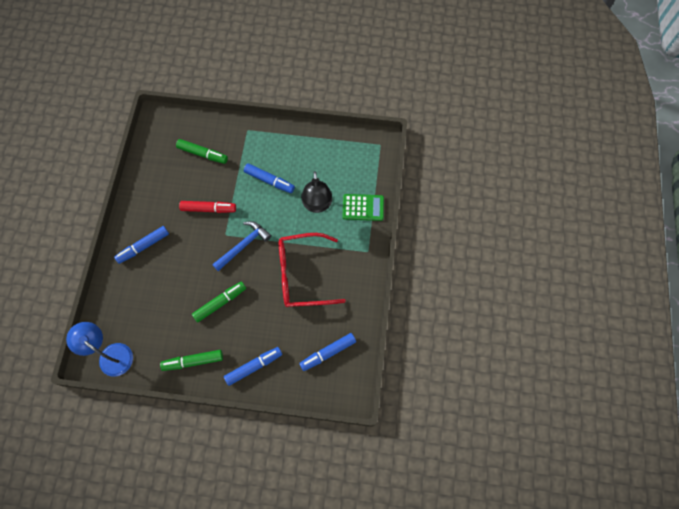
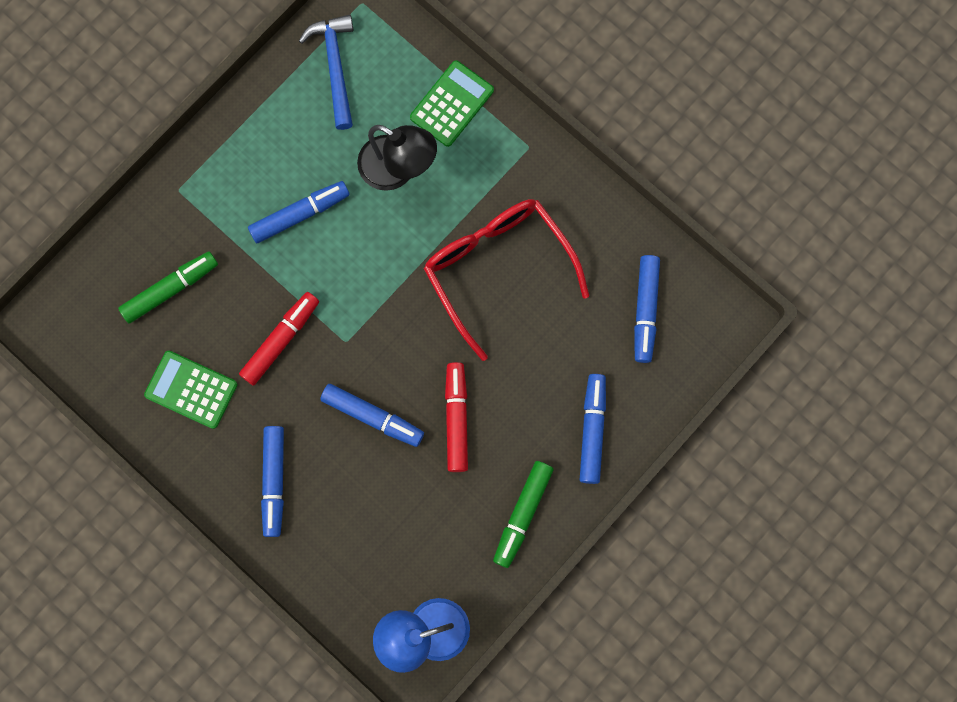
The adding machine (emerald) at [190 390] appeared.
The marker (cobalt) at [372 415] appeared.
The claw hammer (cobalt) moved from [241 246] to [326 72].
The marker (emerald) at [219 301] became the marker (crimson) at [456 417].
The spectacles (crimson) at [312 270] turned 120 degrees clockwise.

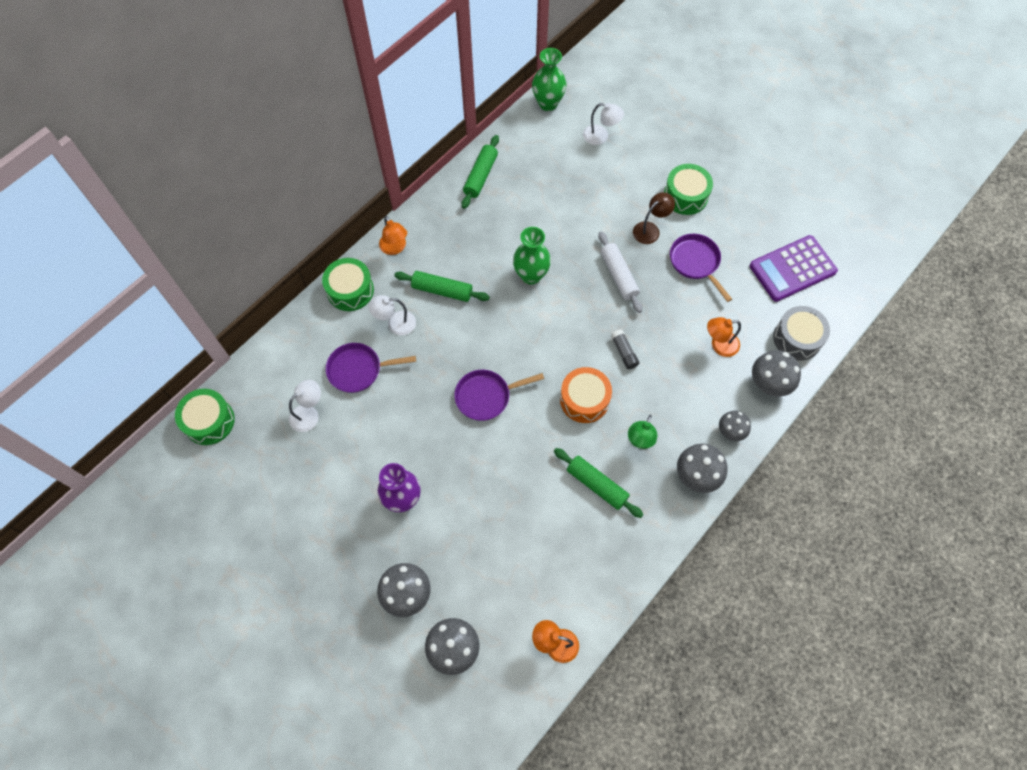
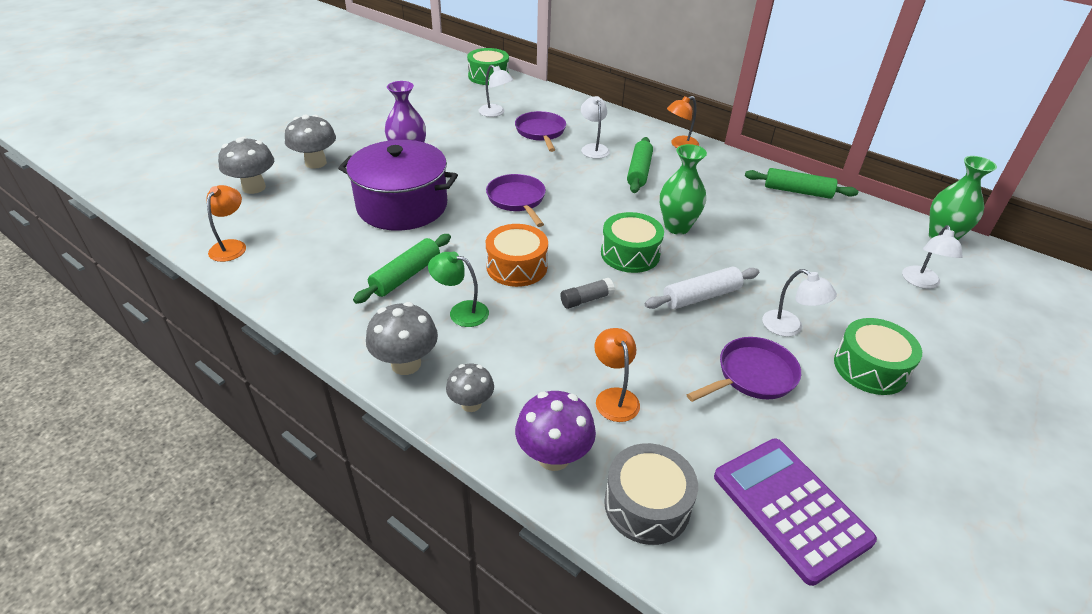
The pot (purple) at [398 185] appeared.
The toy drum (emerald) moved from [348 284] to [632 242].
The desk lamp (brown) at [654 218] became the desk lamp (white) at [799 303].
The toadstool (grey) at [776 373] became the toadstool (purple) at [555 431].

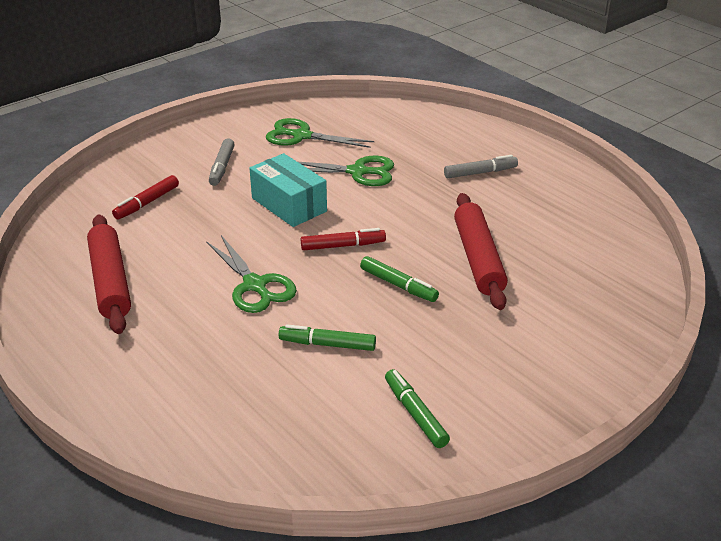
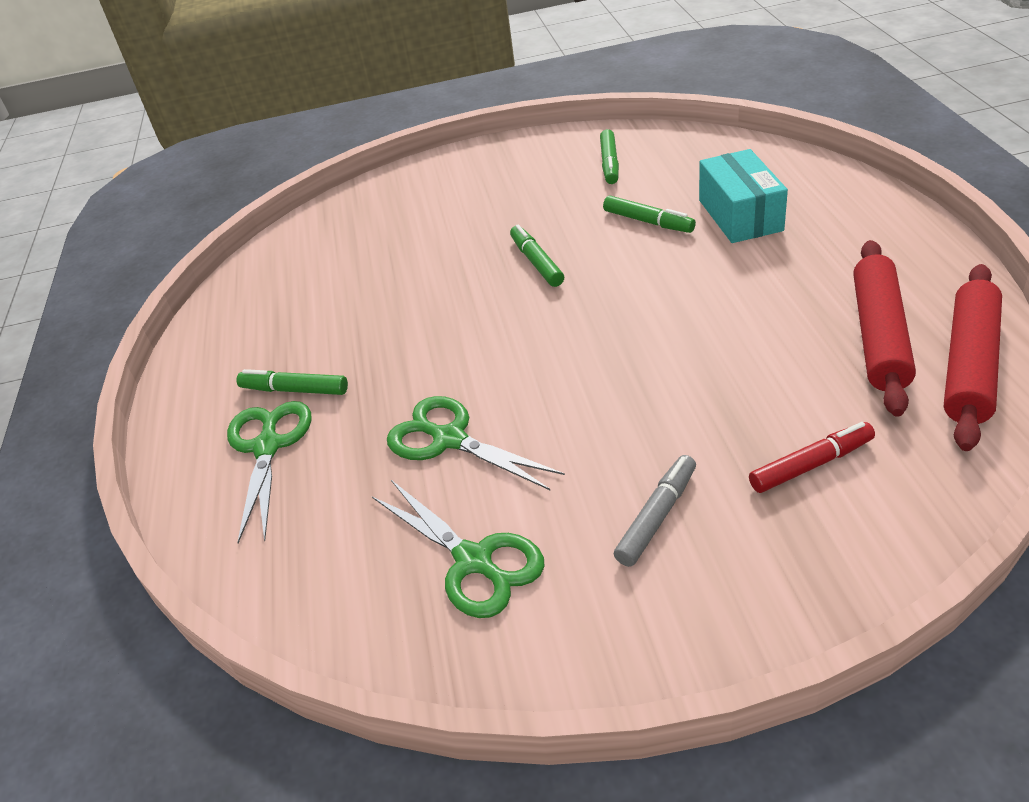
The marker (crimson) at [343 239] disappeared.
The scissors (emerald) moved from [251 274] to [269 472].
The parcel (turquoise) moved from [288 190] to [743 196].
The pastry roller (crimson) moved from [481 251] to [973 357].
The marker (grey) at [481 167] became the marker (emerald) at [292 382].

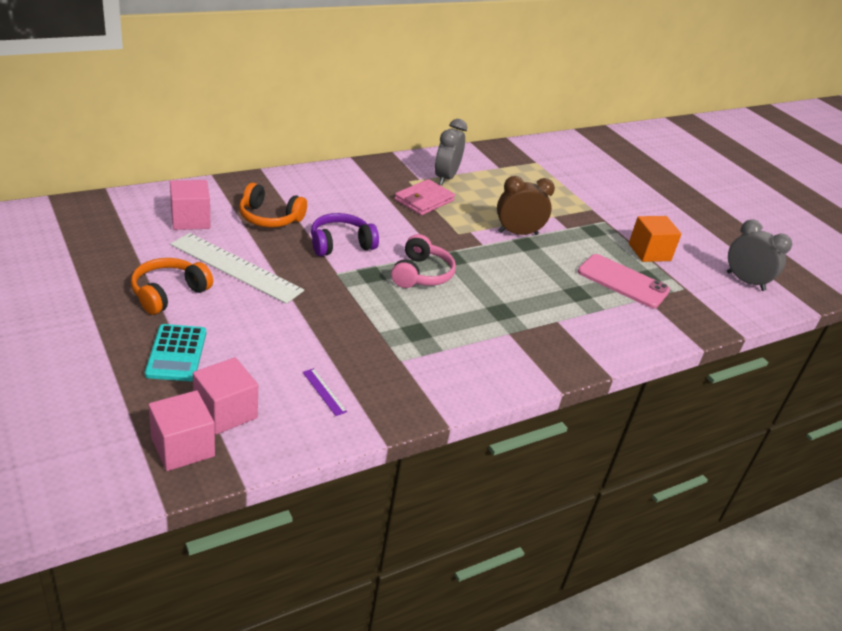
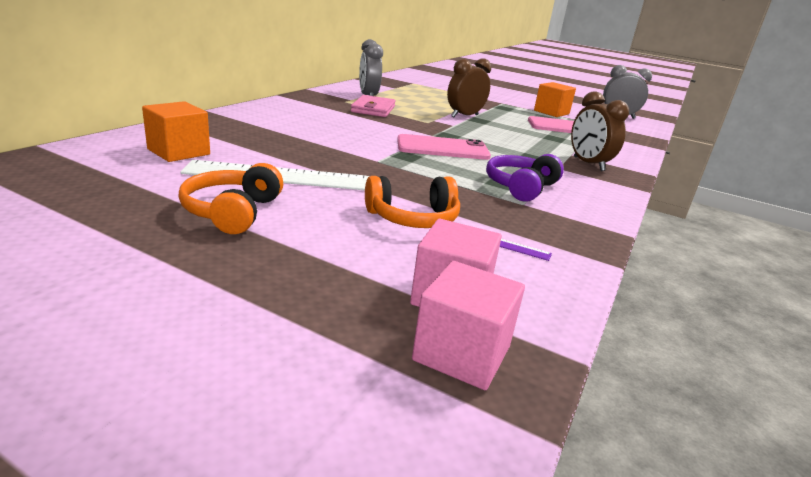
The adding machine (turquoise) at [175 352] disappeared.
The bedside clock (brown) at [600 131] appeared.
The headset (bright orange) moved from [273 205] to [412 202].
The headset (purple) moved from [345 234] to [525 178].
The headset (rosy) at [423 261] was replaced by the mobile phone (rosy) at [444 147].
The block (rosy) at [190 205] became the block (bright orange) at [176 131].

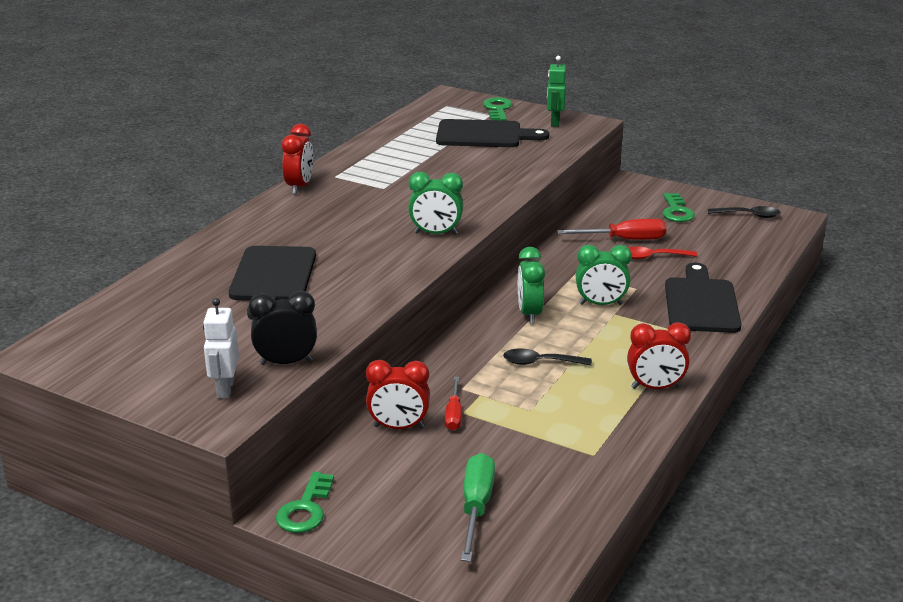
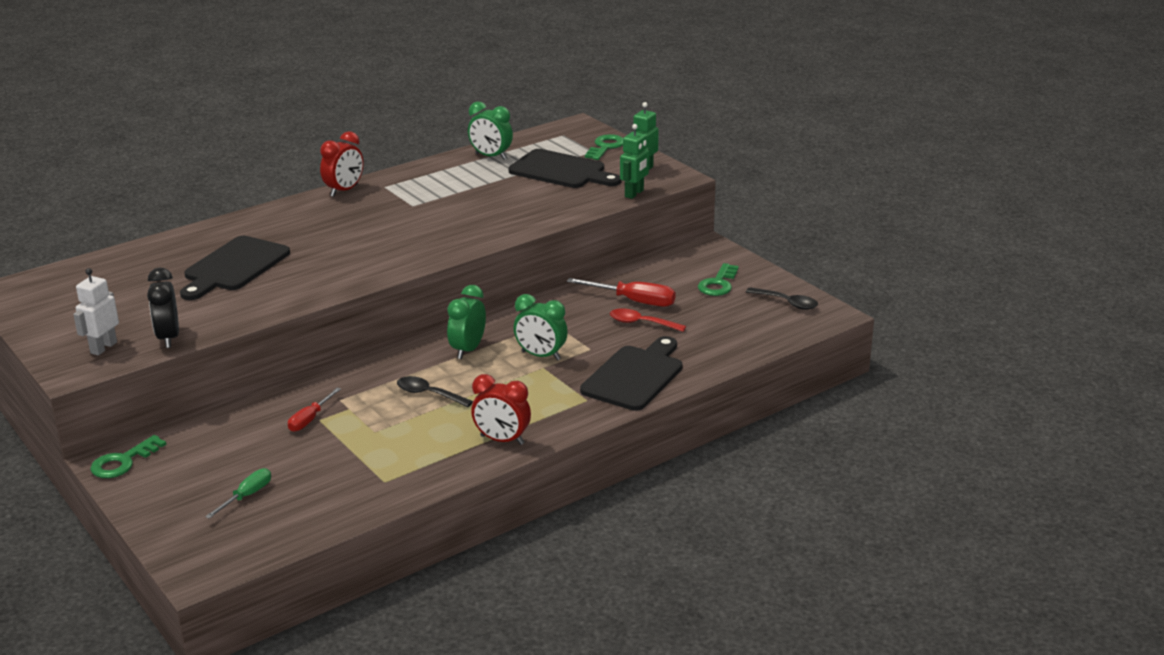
The bedside clock (crimson) at [398 394] disappeared.
The toy robot (emerald) at [634 161] appeared.
The bedside clock (emerald) moved from [435 203] to [490 130].
The bedside clock (ebony) at [283 328] turned 120 degrees counterclockwise.
The hand screwdriver (emerald) at [478 507] changed to 0.63 times the size.

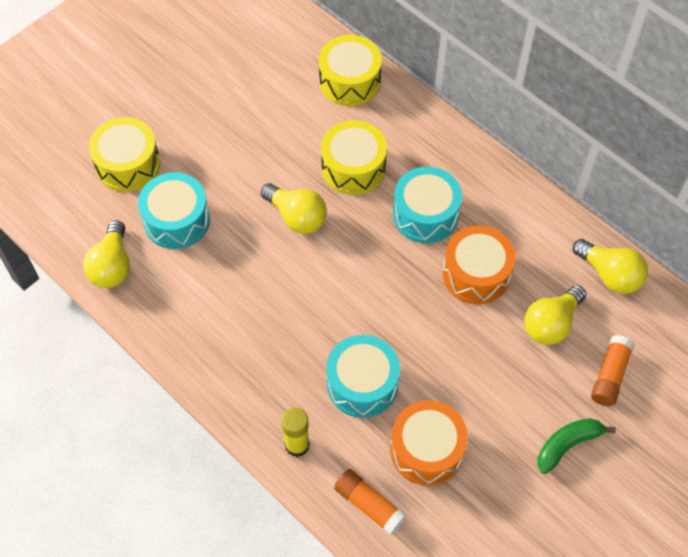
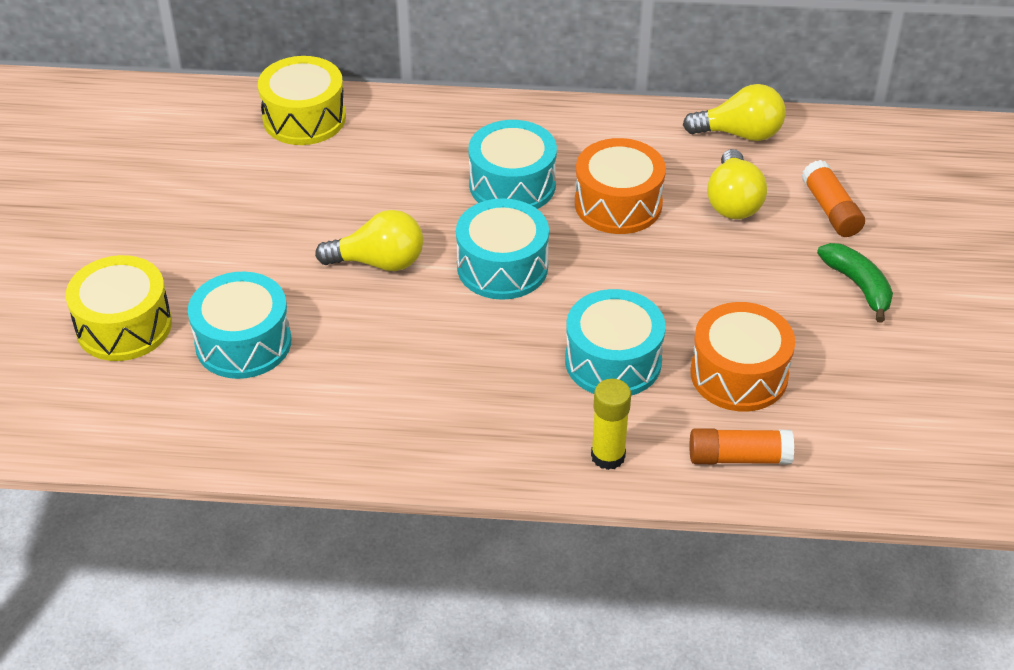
The light bulb (bright yellow) at [106 254] disappeared.
The toy drum (bright yellow) at [354 157] disappeared.
The toy drum (turquoise) at [502 249] appeared.
The banana fruit (emerald) at [577 446] turned 135 degrees clockwise.

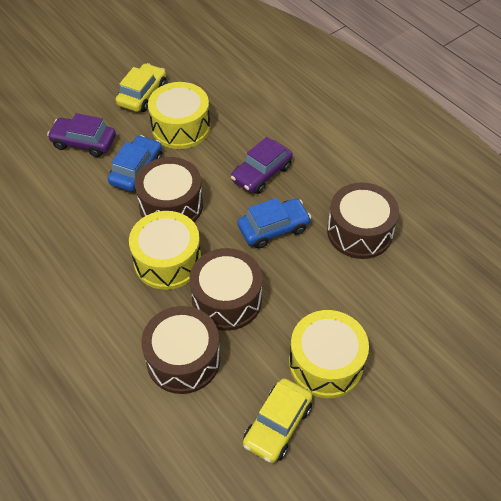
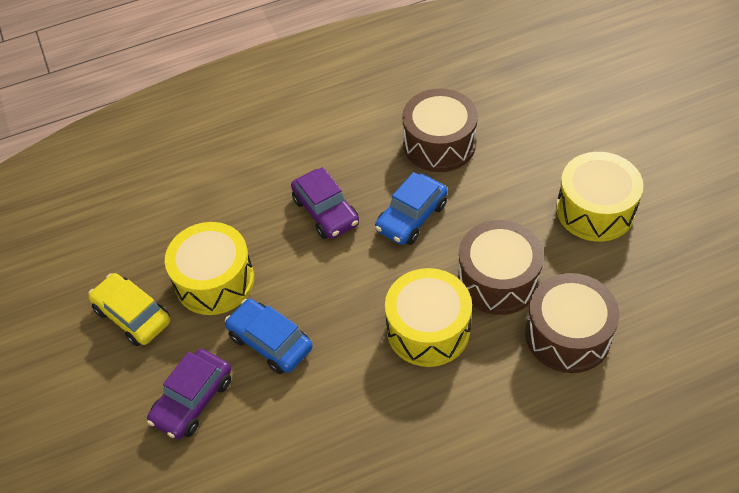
The toy drum (brown) at [169 189] disappeared.
The toy car (bright yellow) at [277 420] disappeared.
The toy car (cobalt) at [274 223] turned 135 degrees counterclockwise.

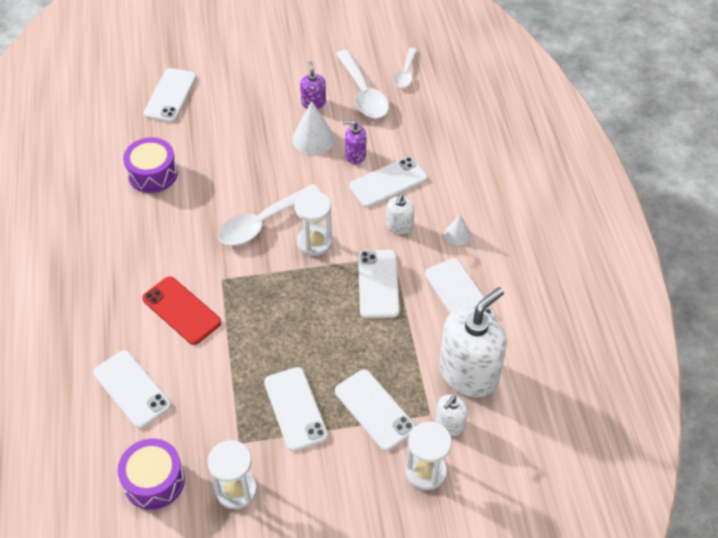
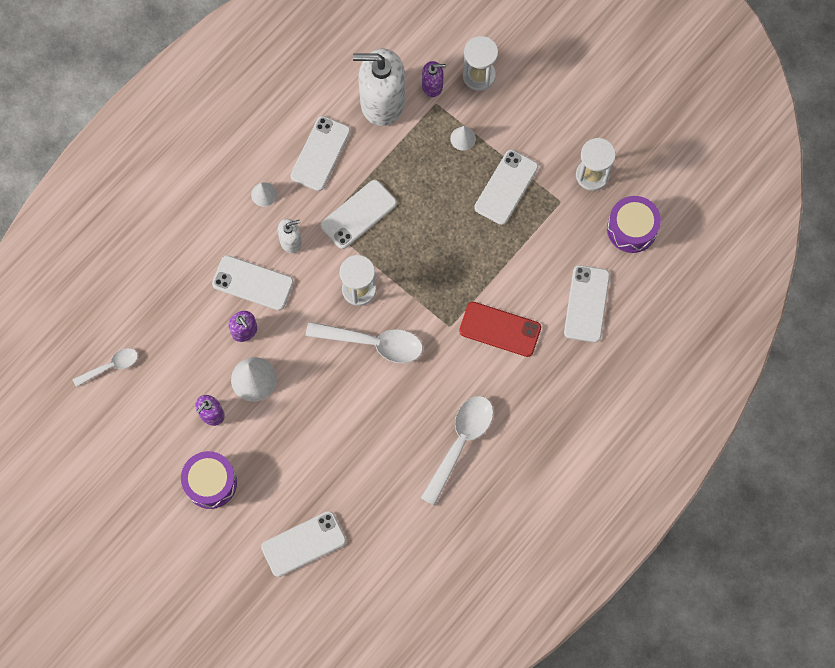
The toy drum (purple) moved from [150 165] to [209 480].
The teaspoon (white) moved from [362 84] to [457 451].
The mobile phone (white) at [375 410] was replaced by the cone (white) at [463 138].
The soap pump (white) at [452 415] became the soap pump (purple) at [434 79].
The mobile phone (crimson) at [181 310] turned 75 degrees counterclockwise.

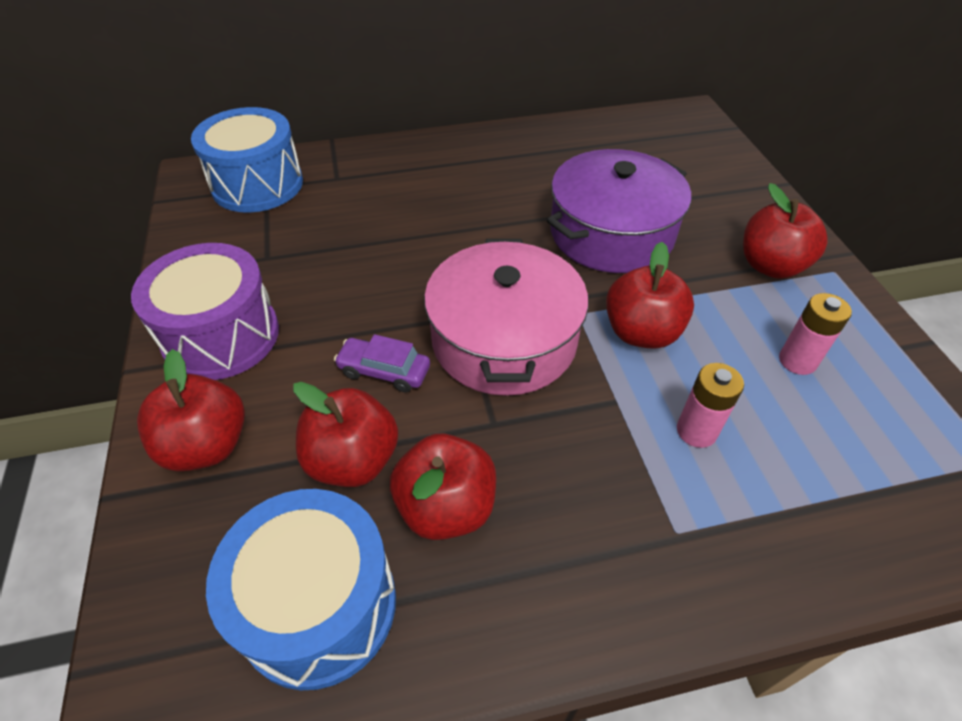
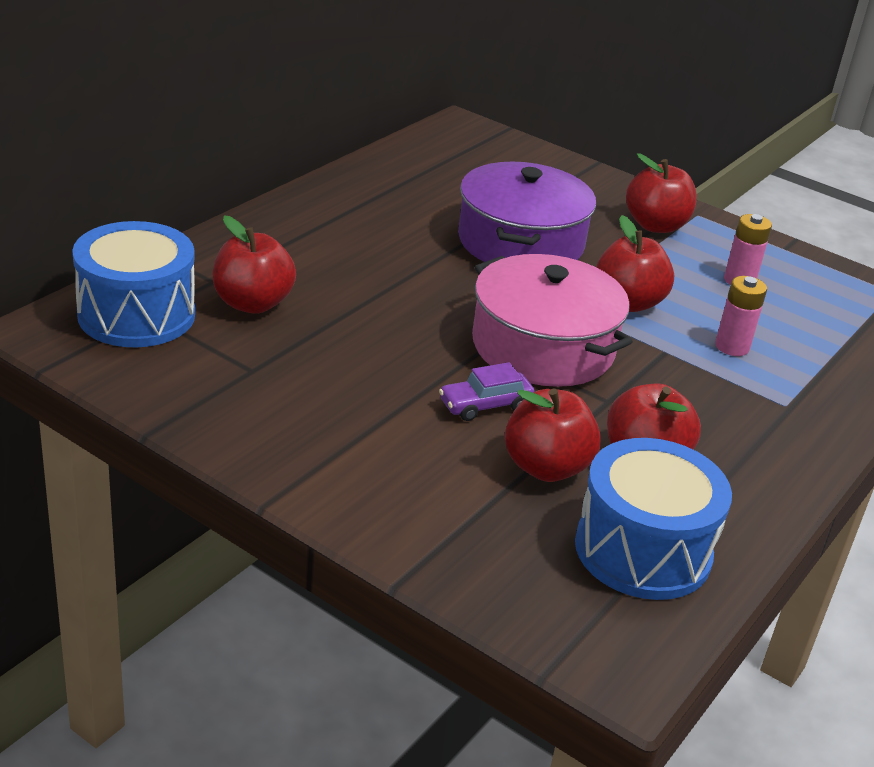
The toy drum (purple) at [205 311] disappeared.
The apple fruit (crimson) moved from [191 410] to [254 264].

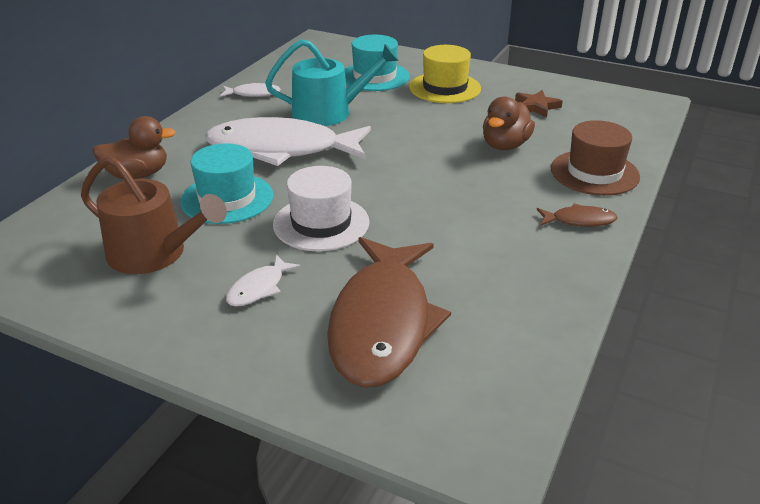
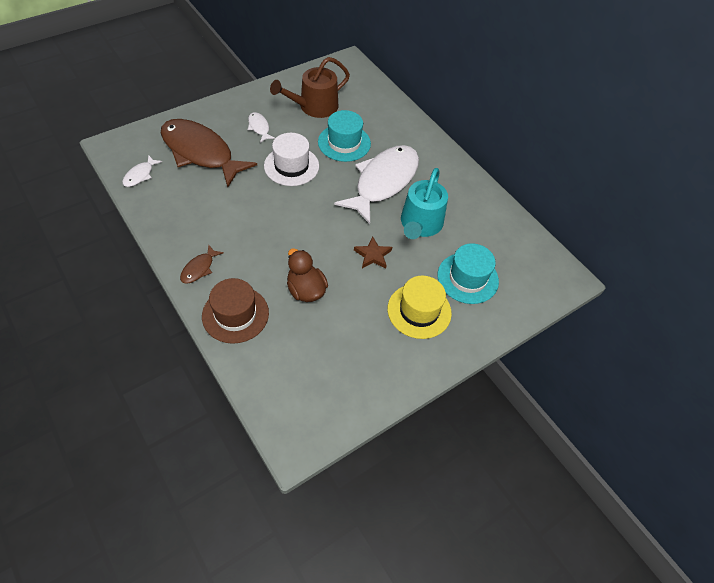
The rubber duck (brown) at [134 147] disappeared.
The fish figure (white) moved from [250 90] to [142 171].
The star shape (brown) moved from [539 104] to [373 252].

